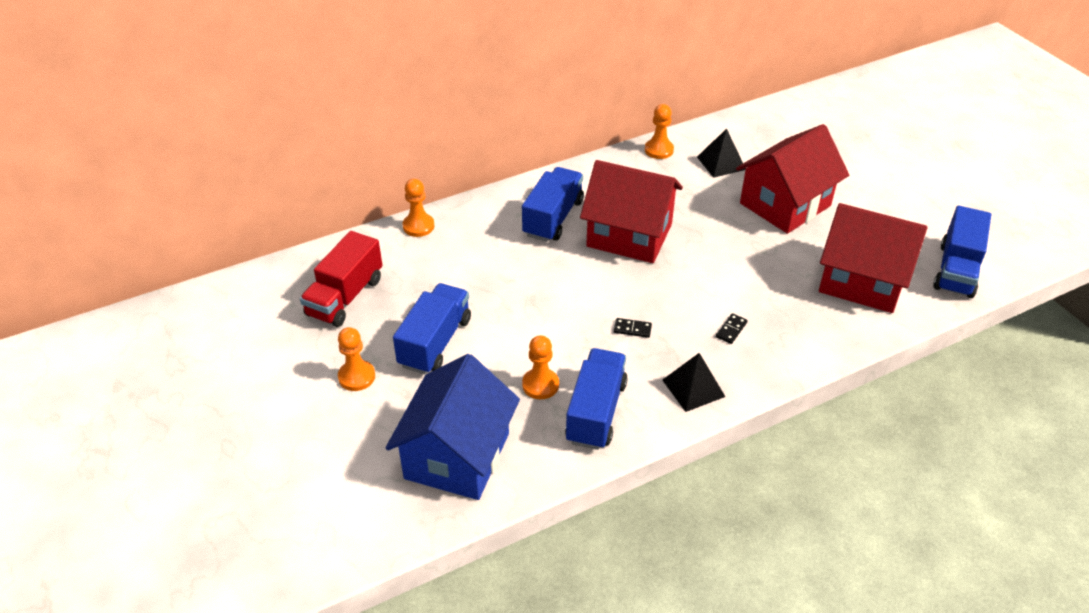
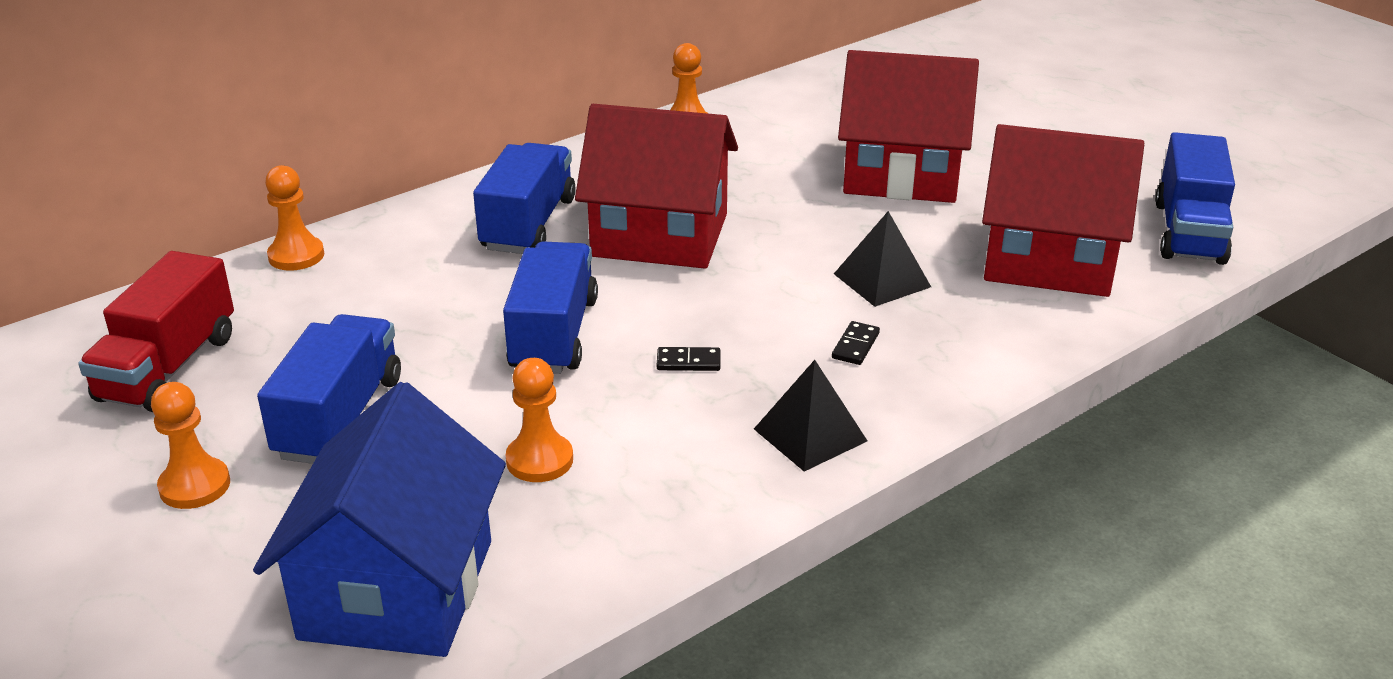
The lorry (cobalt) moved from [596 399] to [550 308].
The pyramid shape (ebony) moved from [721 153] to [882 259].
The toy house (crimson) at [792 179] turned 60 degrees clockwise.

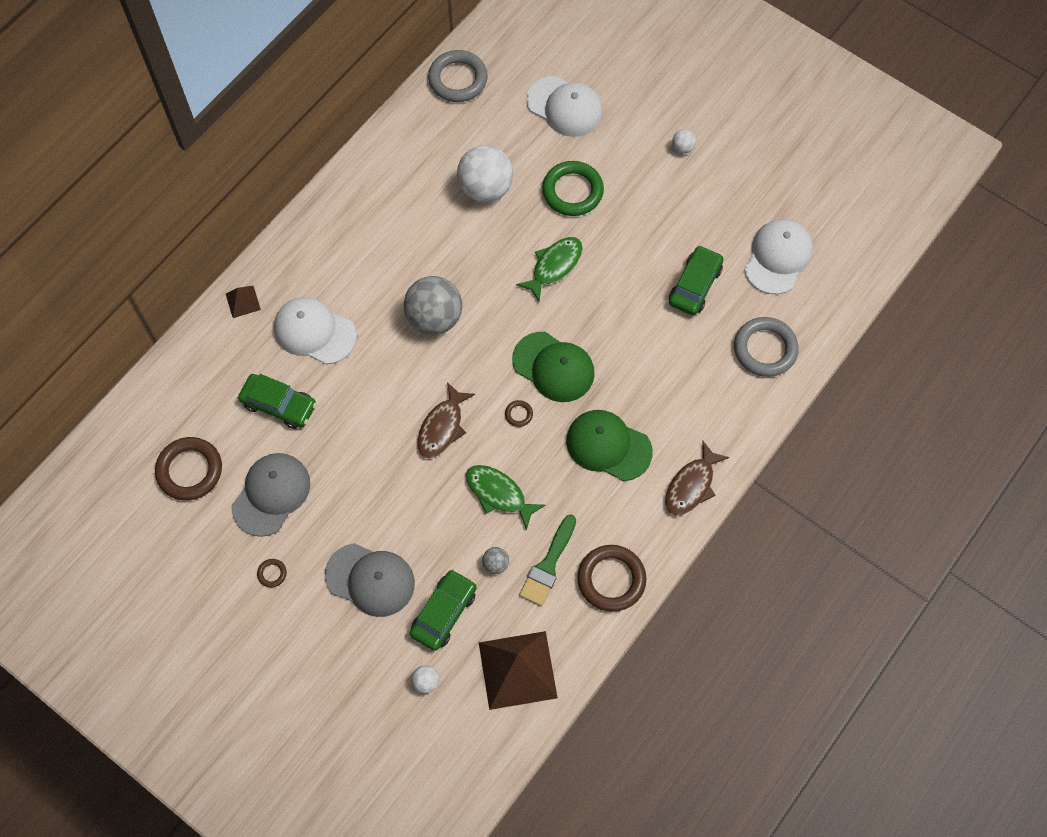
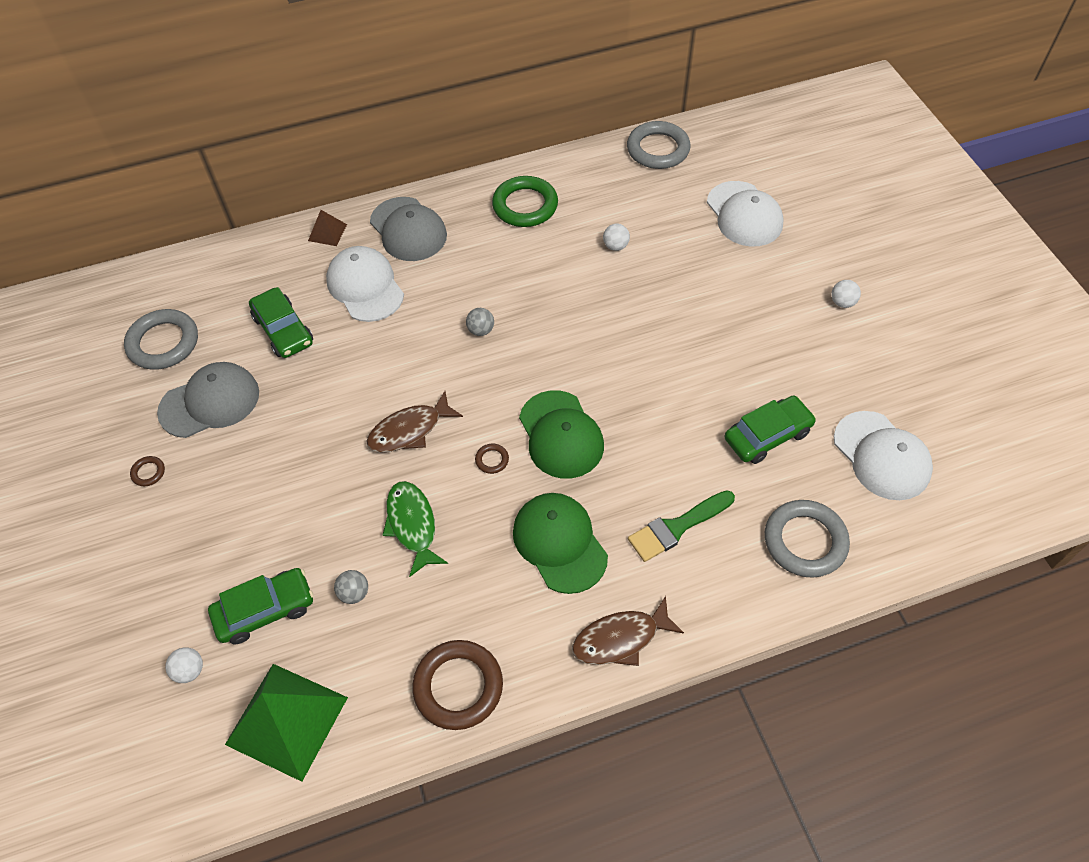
The fish figure (emerald) at [549 269] disappeared.
The cap (grey) moved from [370 580] to [408 229].
The paintbrush (emerald) moved from [547 560] to [681 526].
The hoop (emerald) moved from [573 188] to [525 201].
The hoop (brown) at [188 468] became the hoop (grey) at [161 339].
The pyramid shape (brown) at [518 670] became the pyramid shape (emerald) at [286 723].
The cap (white) at [778 256] turned 90 degrees clockwise.
The ball (grey) at [433 305] changed to 0.43 times the size.
The ball (white) at [485 174] changed to 0.43 times the size.

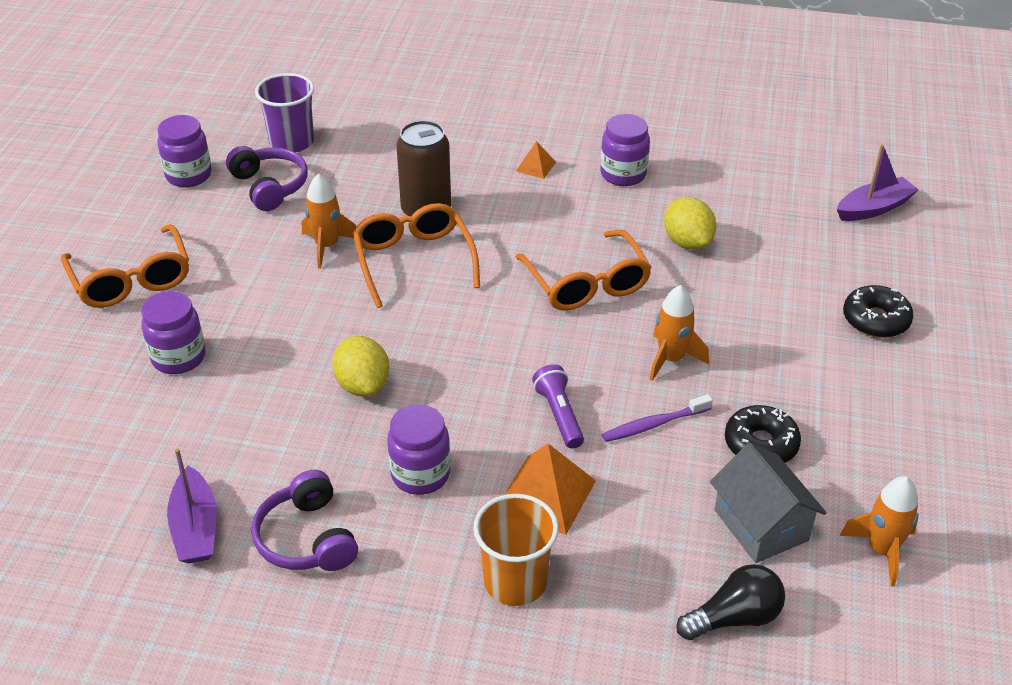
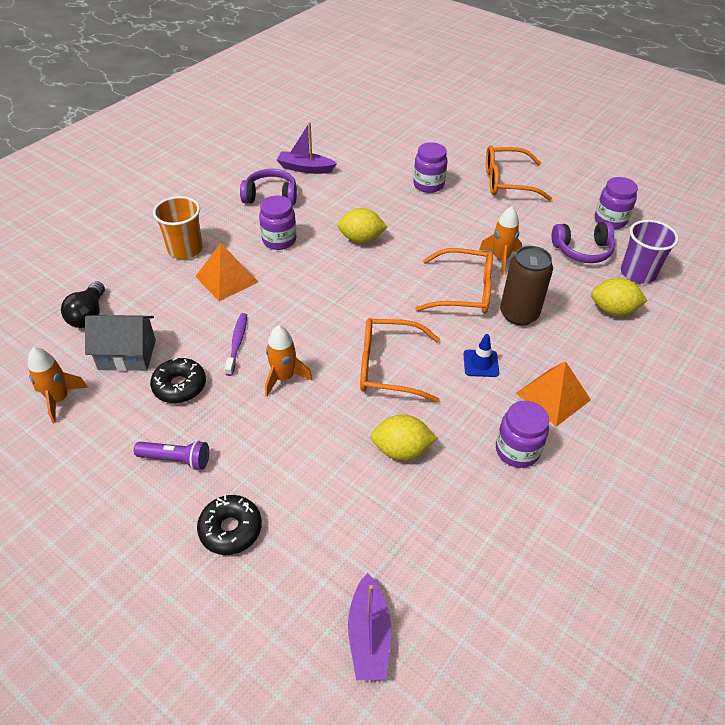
The road cone (cobalt) at [481 355] appeared.
The lemon (bright yellow) at [619 297] appeared.
The pocket torch (purple) moved from [558 406] to [171 455].
The pyramid shape (bright orange) at [536 160] changed to 1.88 times the size.

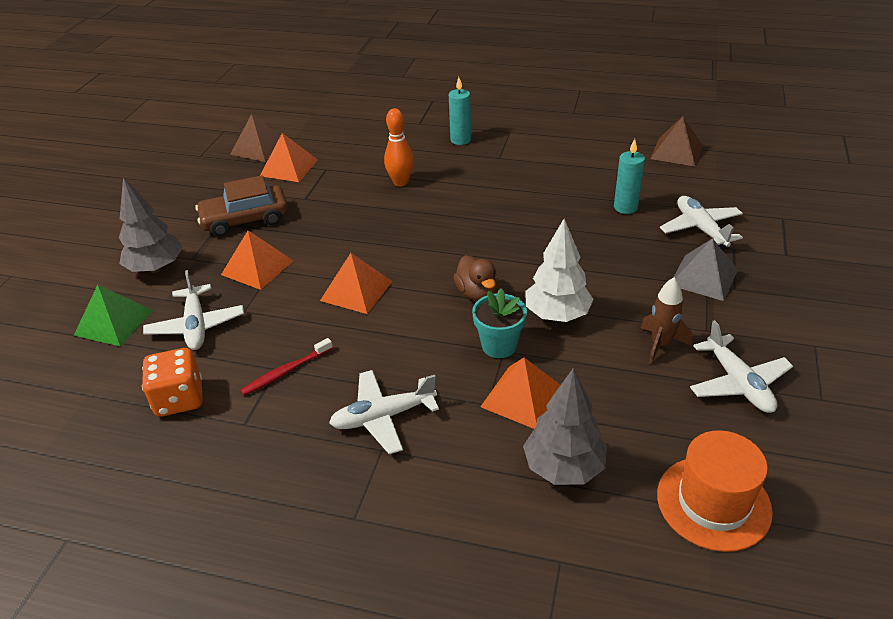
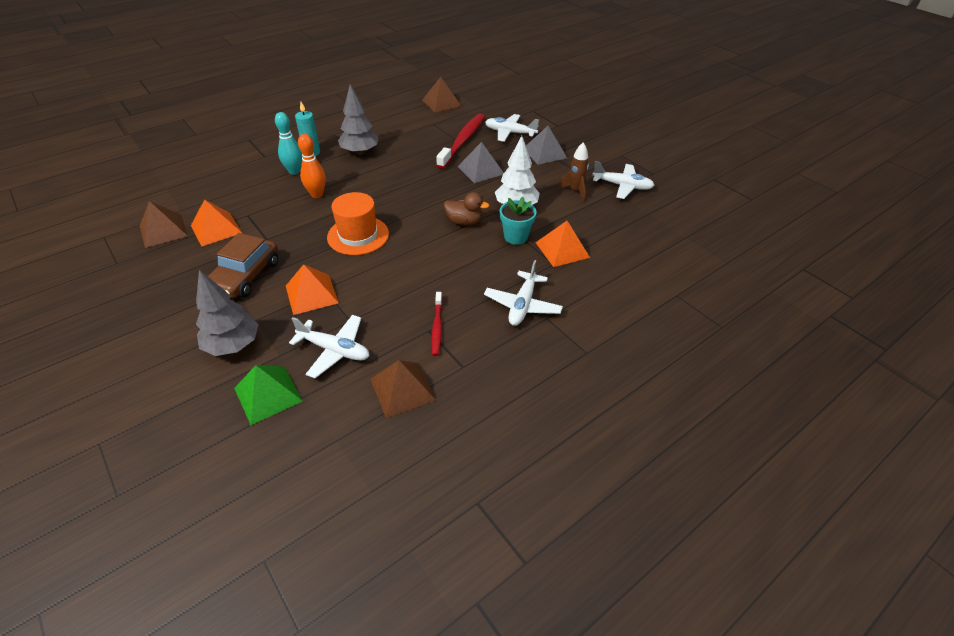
The pyramid shape (bright orange) at [356 283] disappeared.
The skittle (turquoise) at [289 143] appeared.
The pyramid shape (grey) at [481 162] appeared.
The fir tree (grey) moved from [565 426] to [358 119].
The tall hat (bright orange) moved from [715 491] to [358 223].
The game die (bright orange) at [172 382] was replaced by the pyramid shape (brown) at [403 389].
The wax candle (turquoise) at [629 176] was replaced by the tooth brush (crimson) at [460 141].

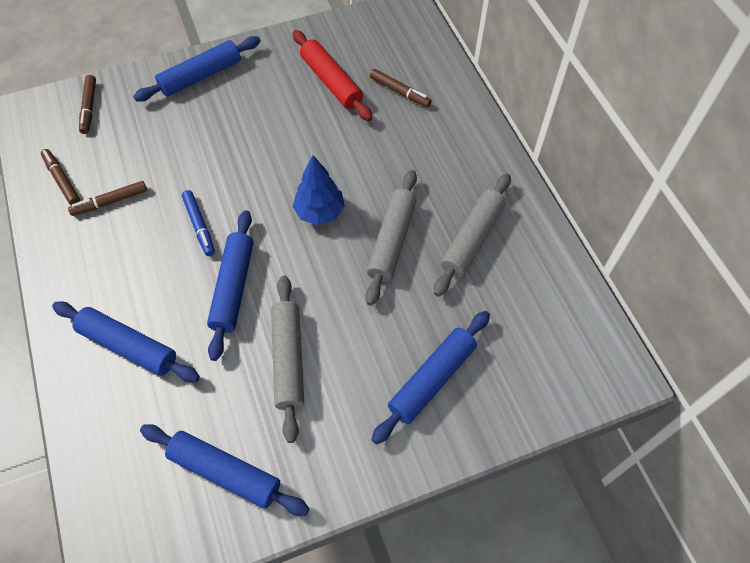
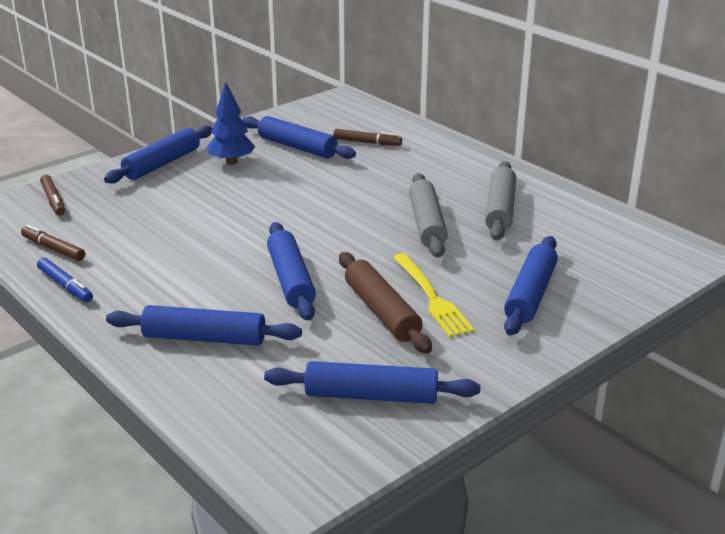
The marker (brown) at [107 198] disappeared.
The fork (bright yellow) at [433 295] appeared.
The marker (cobalt) moved from [198 223] to [65 280].
The fir tree (cobalt) moved from [318 190] to [231 123].
The pastry roller (grey) at [287 359] became the pastry roller (brown) at [385 303].
The pastry roller (crimson) at [333 75] became the pastry roller (cobalt) at [299 137].

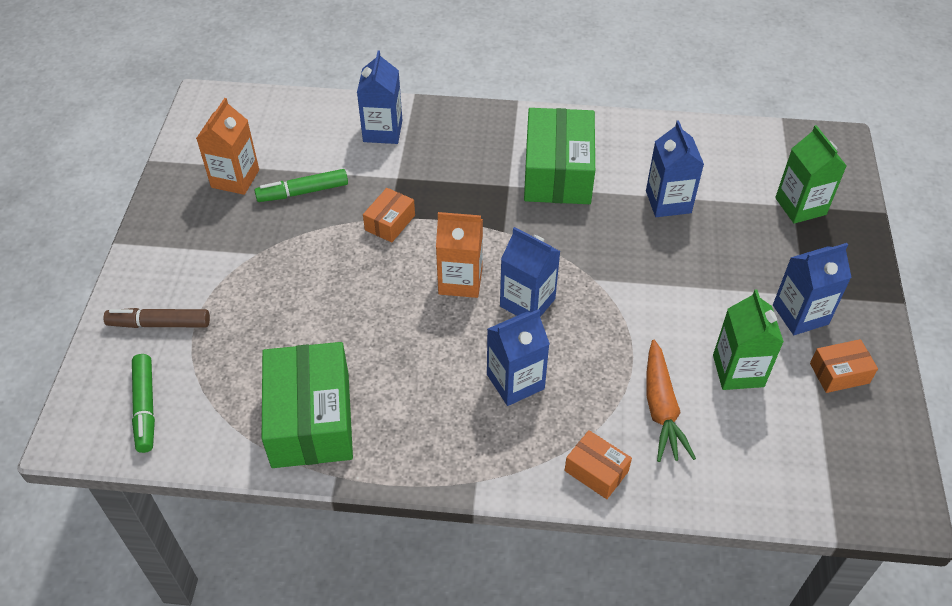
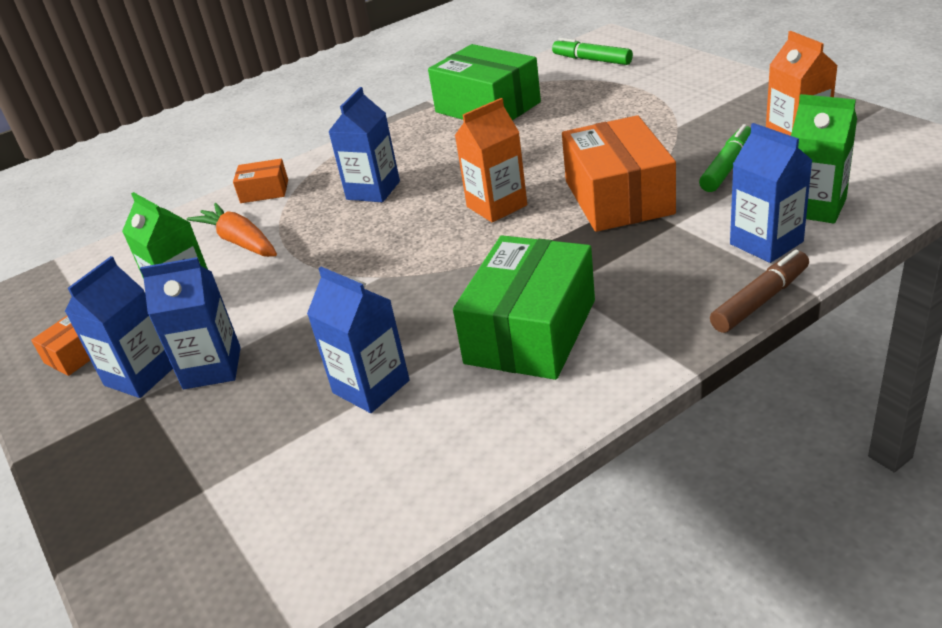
The marker (brown) moved from [156 318] to [759 291].
The carton (cobalt) moved from [530 272] to [190 323].
The carton (emerald) moved from [811 174] to [824 159].
The parcel (emerald) at [559 156] turned 60 degrees clockwise.
The parcel (bright orange) at [389 215] changed to 2.07 times the size.

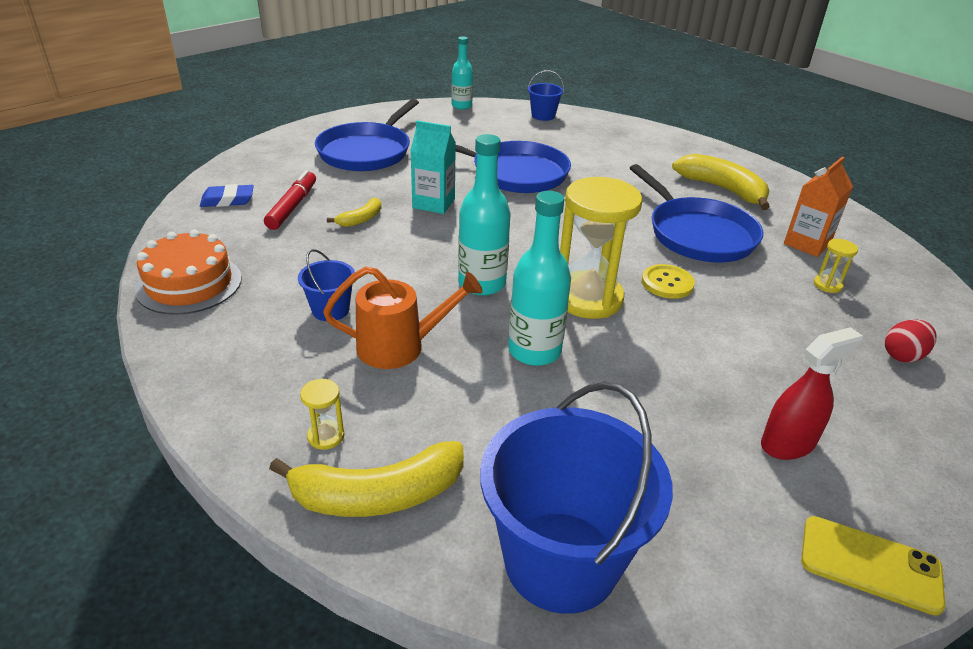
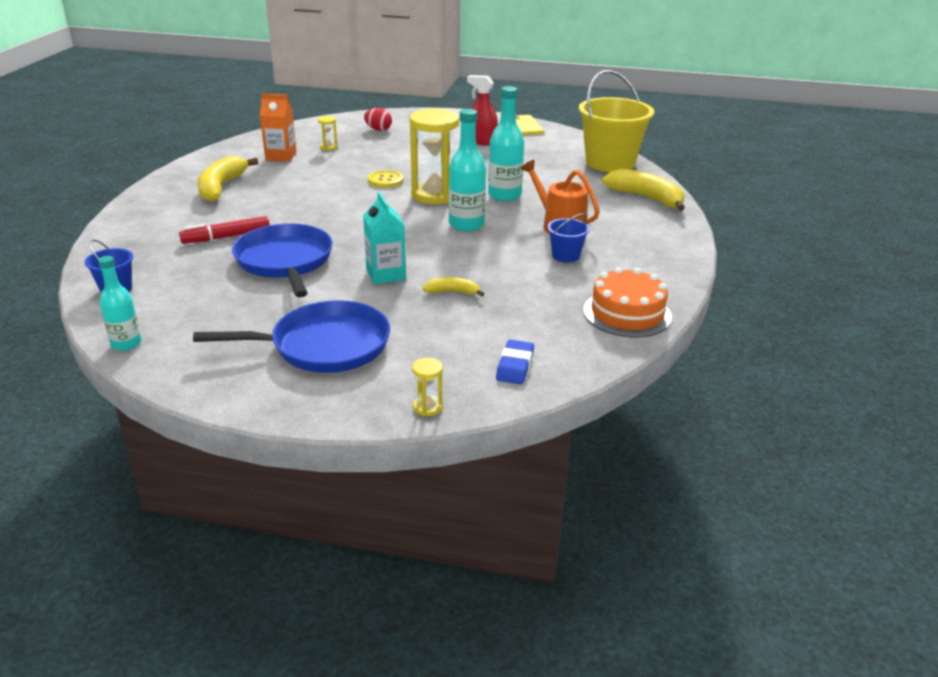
The frying pan (cobalt) at [696 213] disappeared.
The marker (crimson) moved from [290 200] to [224 230].
The sandglass (bright yellow) moved from [322 414] to [427 387].
The bucket (cobalt) at [576 498] became the bucket (bright yellow) at [616 121].
The pencil eraser (cobalt) at [227 195] turned 60 degrees clockwise.

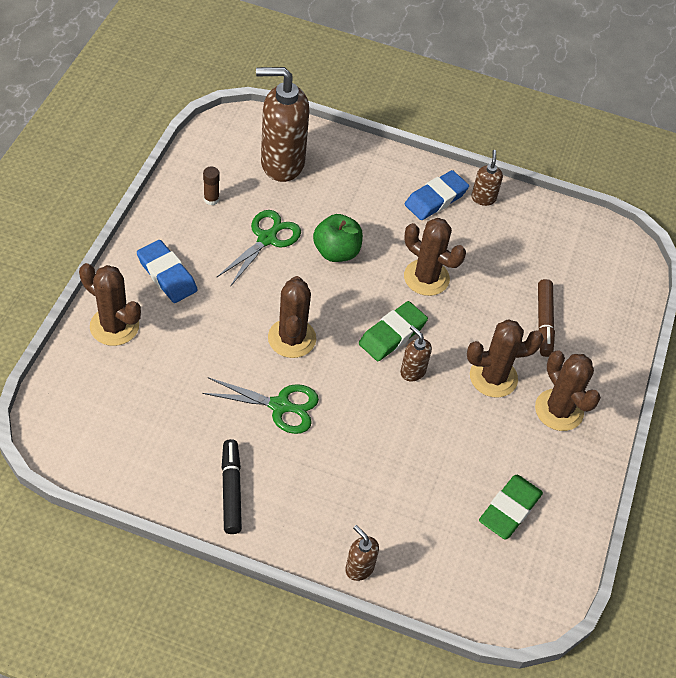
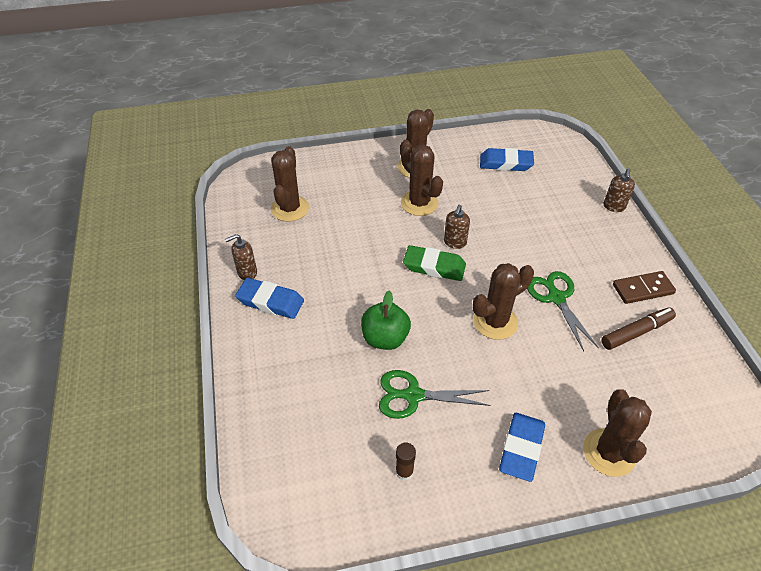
The soap pump (brown) at [282 124] disappeared.
The saguaro cactus (brown) moved from [435 257] to [290 184].
The marker (brown) moved from [546 318] to [639 328].
The marker (ebony) at [232 486] was replaced by the domino piece (brown) at [644 287].
The pencil eraser (emerald) at [511 507] became the pencil eraser (cobalt) at [507 159].

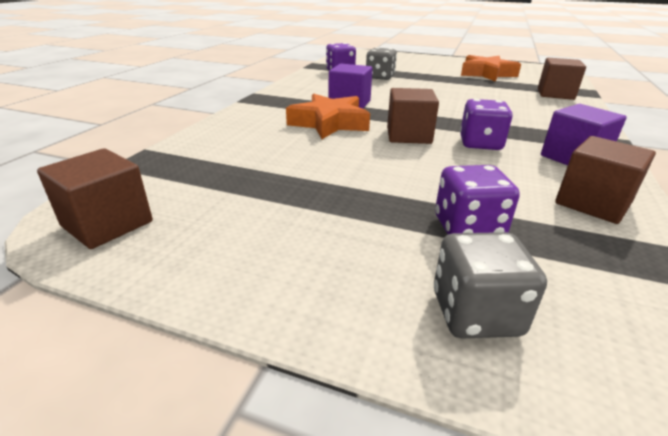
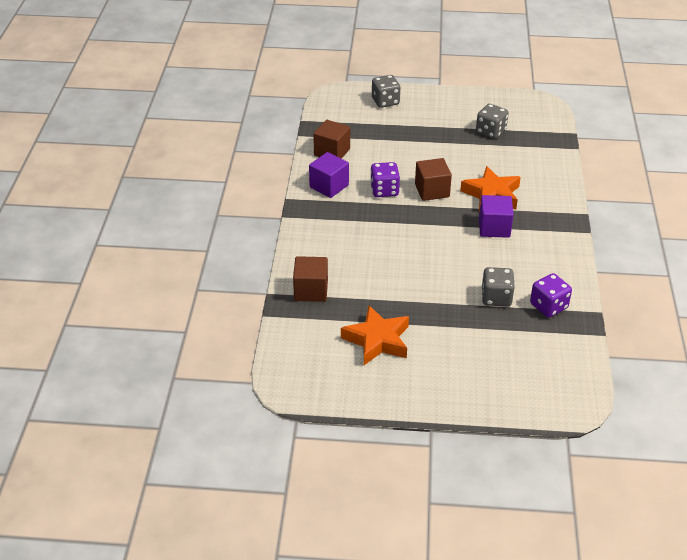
The block (brown) at [95 198] disappeared.
The game die (purple) at [477 199] disappeared.
The game die (grey) at [492 121] appeared.

